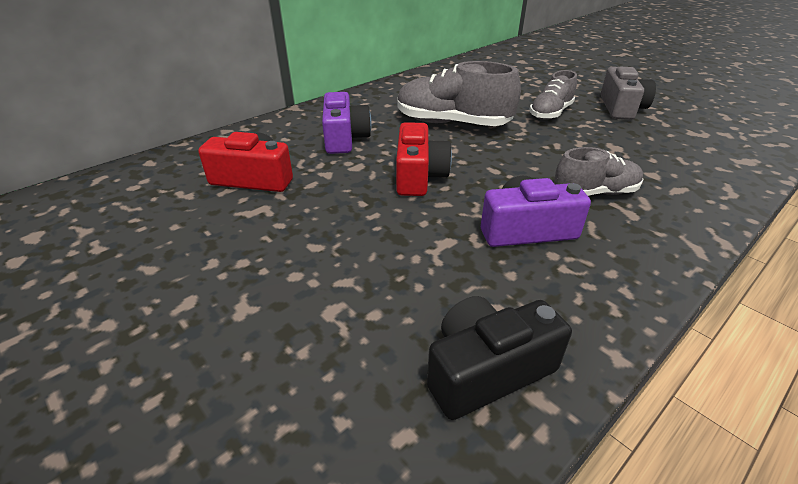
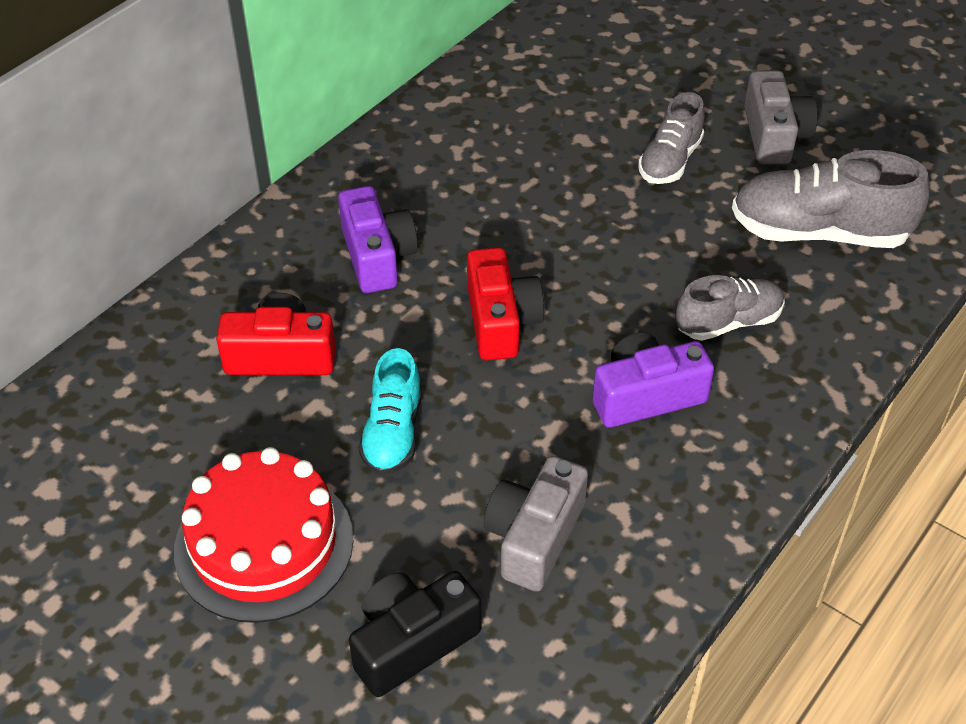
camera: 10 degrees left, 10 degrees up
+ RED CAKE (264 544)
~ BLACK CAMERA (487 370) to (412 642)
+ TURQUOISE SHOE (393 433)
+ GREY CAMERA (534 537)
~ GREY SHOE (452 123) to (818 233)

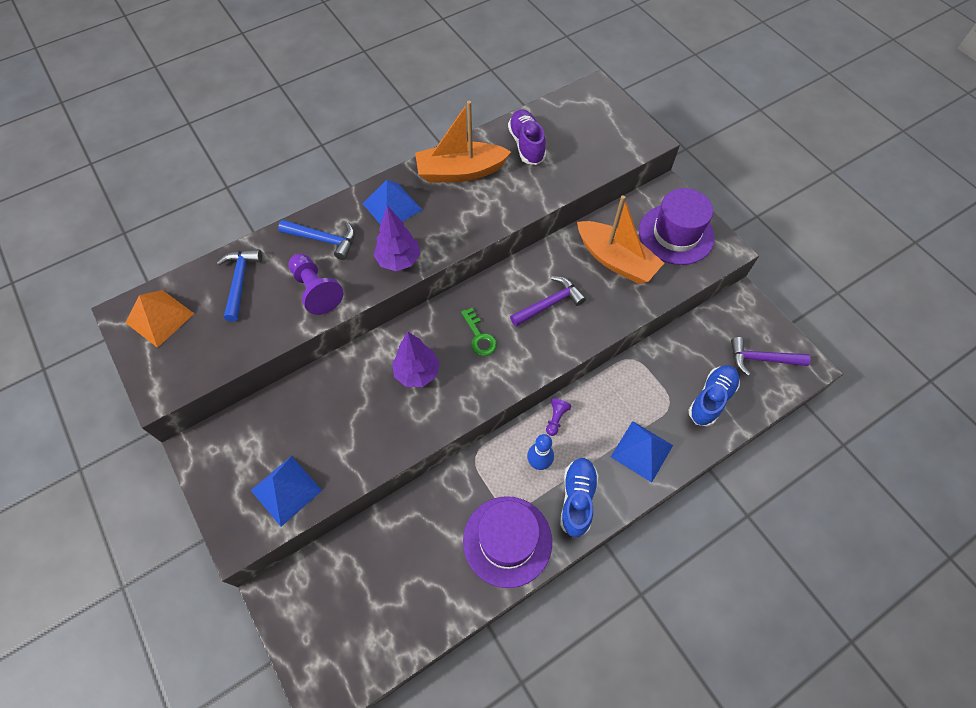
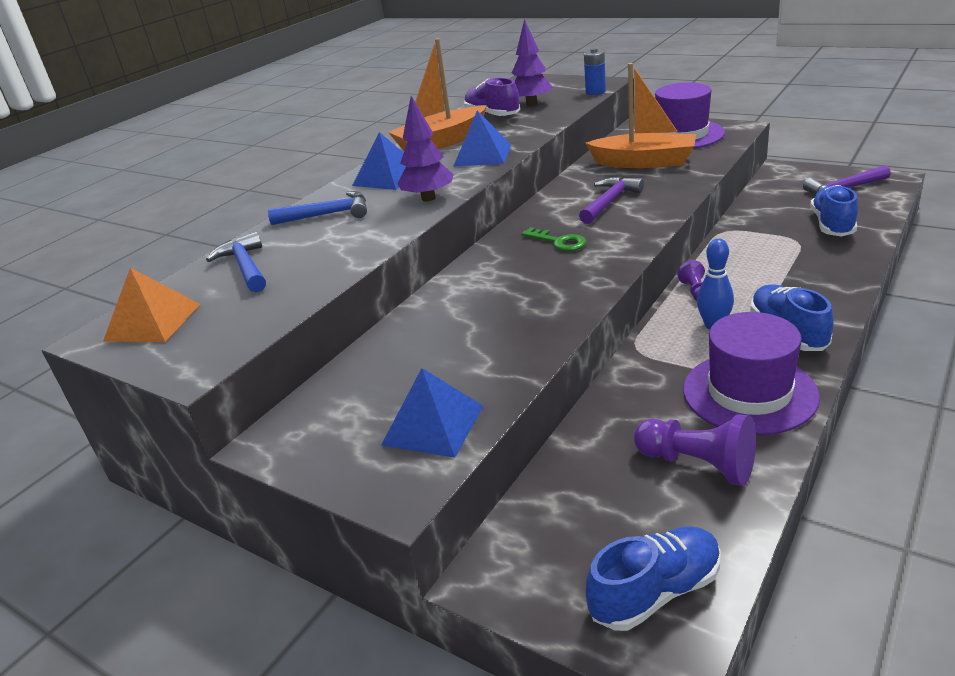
camera: 20 degrees left, 30 degrees down
~ BLUE PYRAMID (642 451) to (482 155)
~ PURPLE TREE (417 373) to (531 104)
+ BLUE BATTERY (595 92)
+ BLUE SHOE (655 592)
~ PURPLE PAWN (316 290) to (698 464)

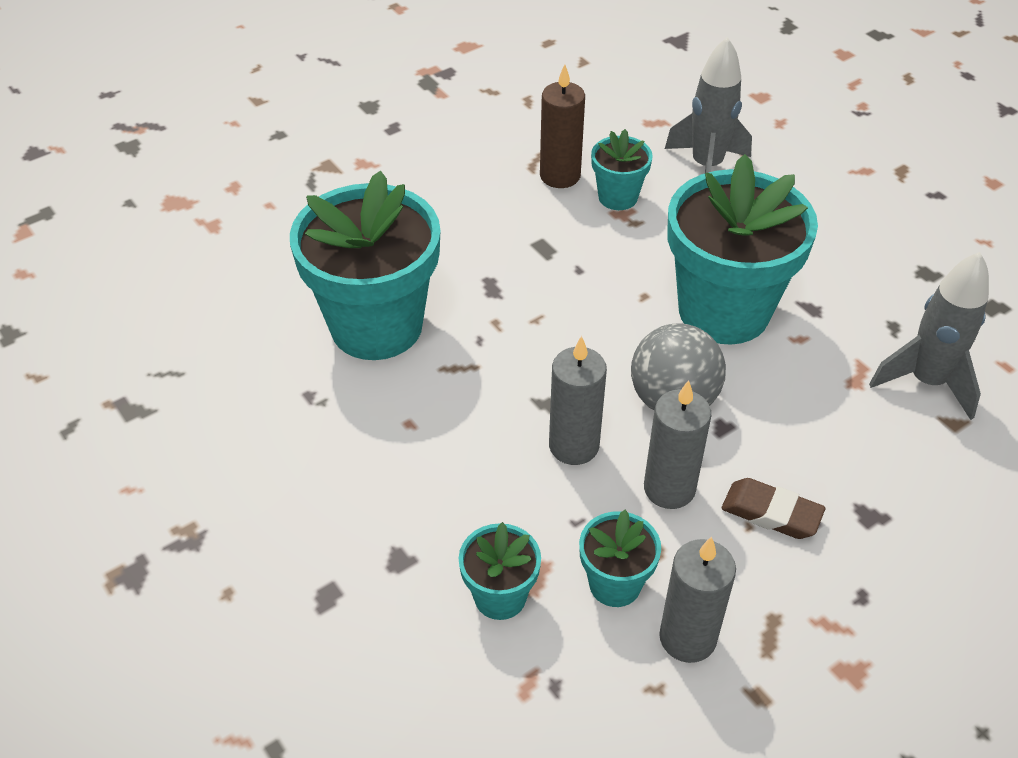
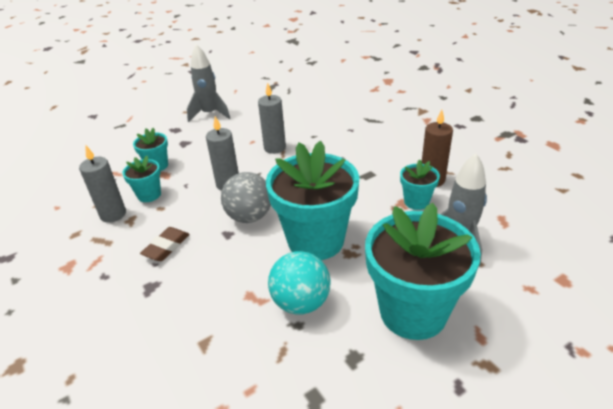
camera: 95 degrees right, 10 degrees down
~ GREY ROCKET (926 382) to (210 114)
~ GREY CANDLE (669 488) to (274 148)
+ TURQUOISE BALL (301 302)
~ TURQUOISE FLOWER POT (376 326) to (413 312)

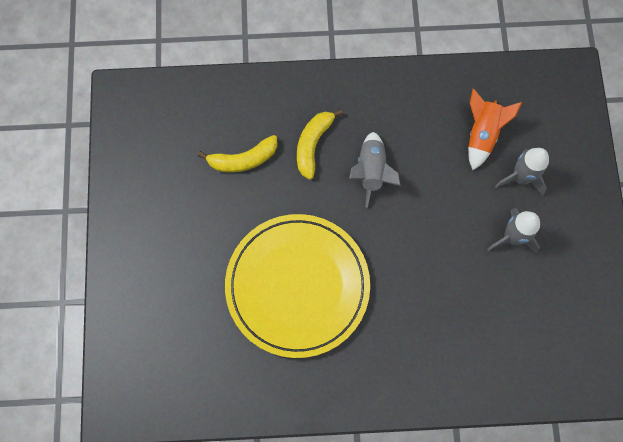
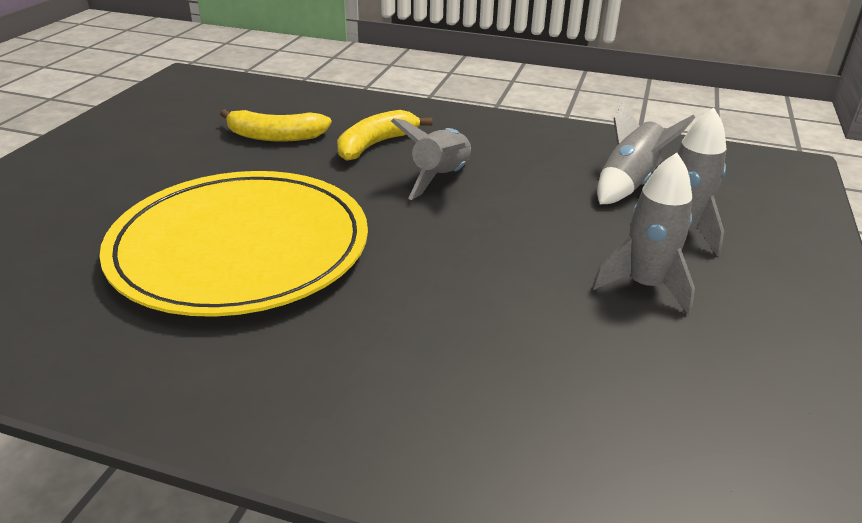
camera: 20 degrees right, 40 degrees down
~ ORANGE ROCKET (482 134) to GREY ROCKET (629 183)

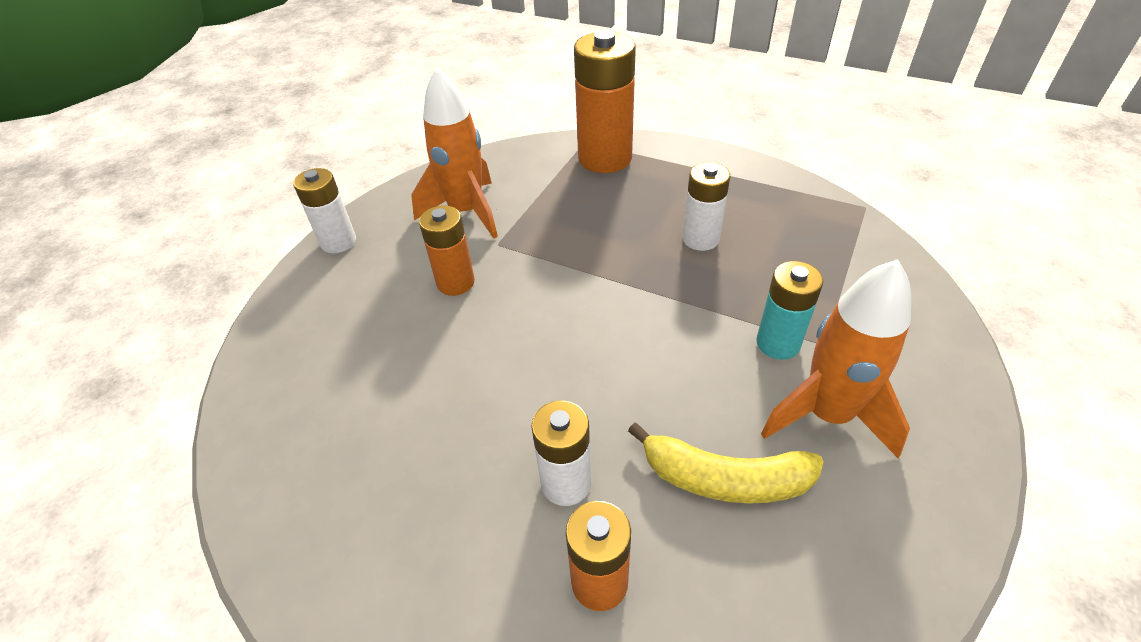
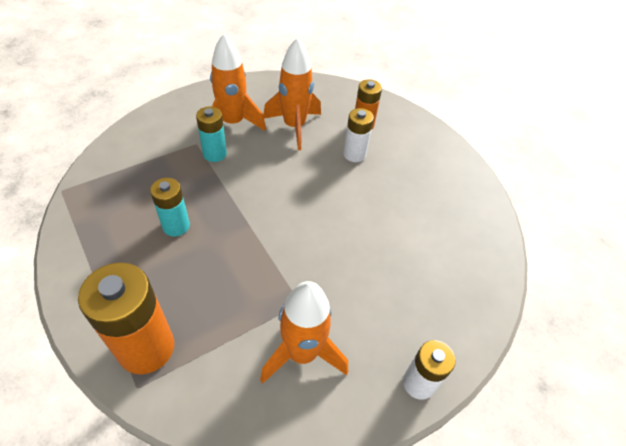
camera: 155 degrees left, 5 degrees up
~ WHITE BATTERY (700 239) to TURQUOISE BATTERY (176 226)
~ YELLOW BANANA (725 479) to ORANGE ROCKET (294 126)
- ORANGE BATTERY (455 282)

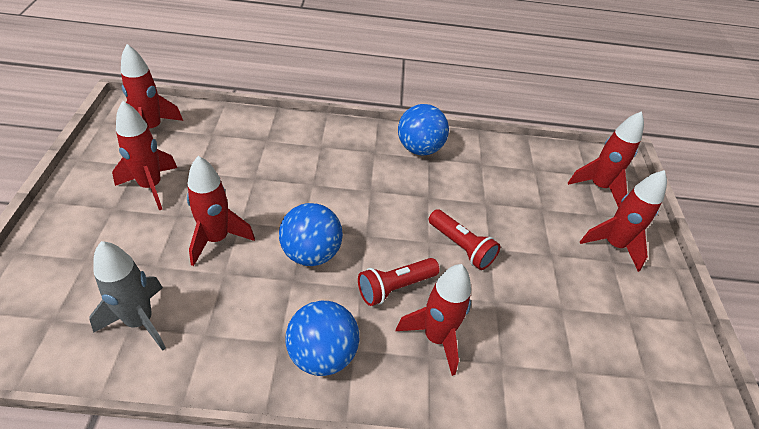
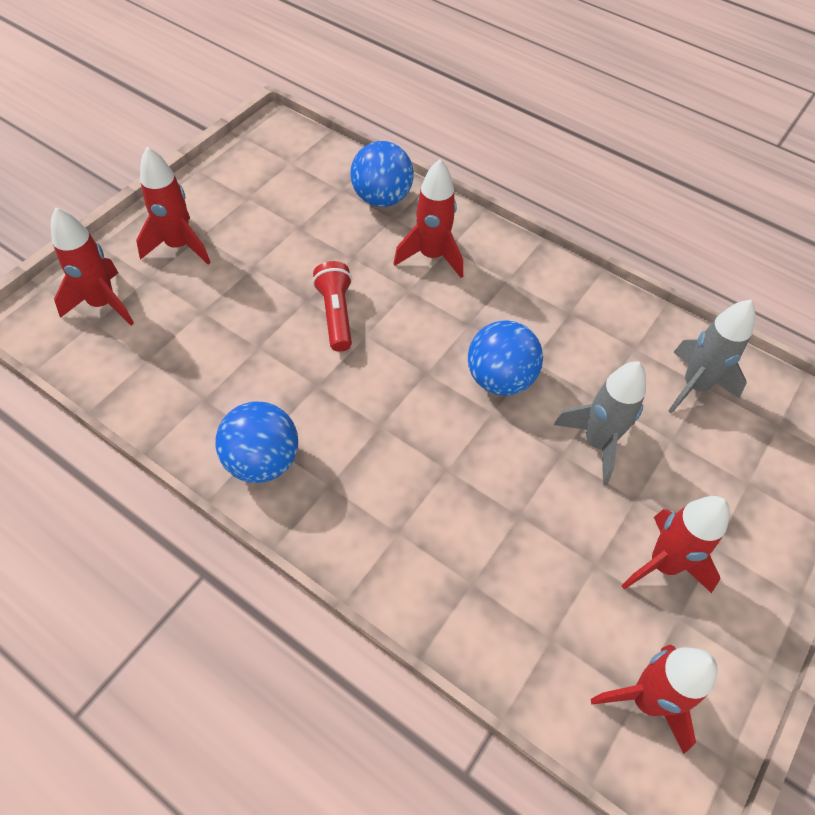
camera: 145 degrees left, 10 degrees up
~ BLUE BALL (322 354) to (382 198)
~ RED ROCKET (216 239) to GREY ROCKET (597 443)
- RED FLASHLIGHT (395 287)

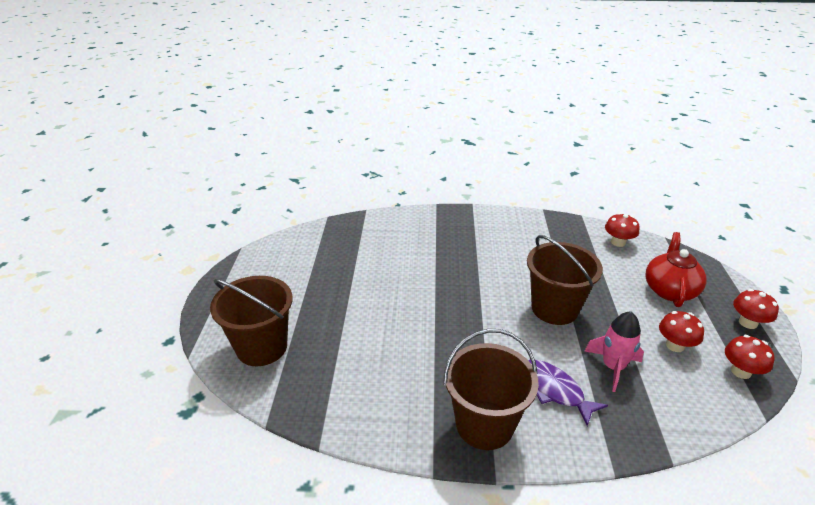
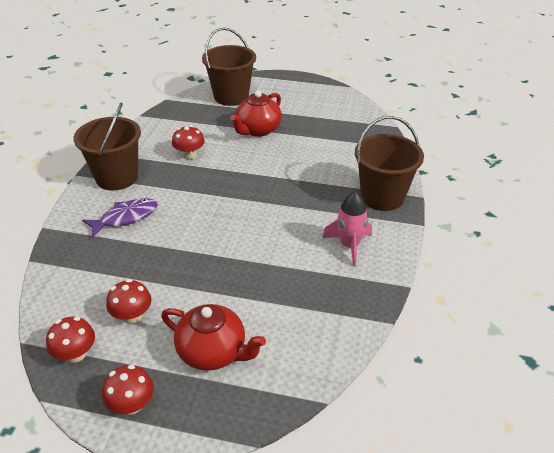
camera: 100 degrees right, 5 degrees up
~ RED MUSHROOM (618 242) to (189 155)
+ RED TEAPOT (257 130)
~ PINK ROCKET (613 367) to (349 245)
~ BROWN BUCKET (554 308) to (382 197)

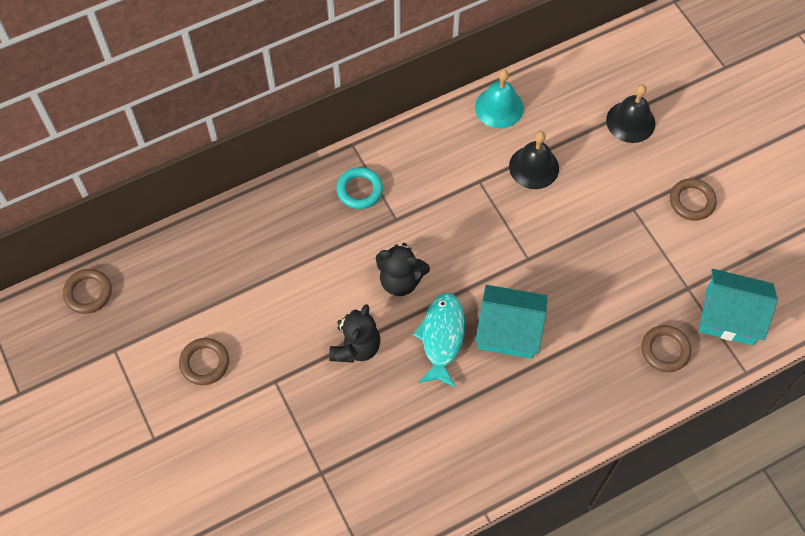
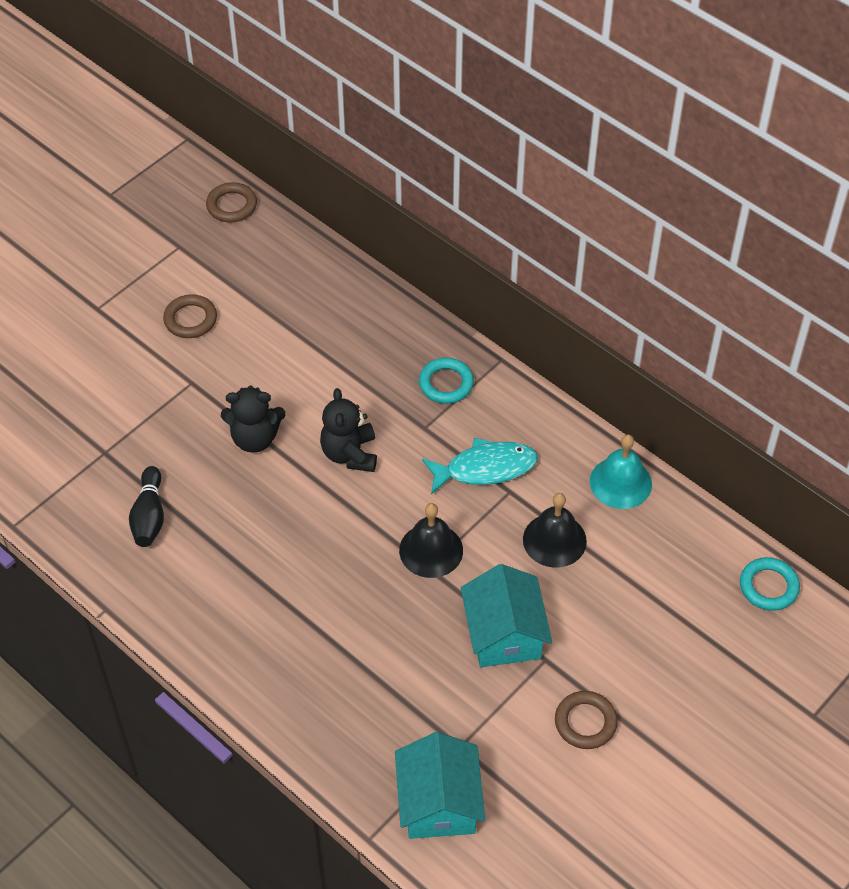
camera: 70 degrees right, 10 degrees down
+ BLACK BOWLING PIN (149 516)
~ BLACK BELL (630 121) to (431 550)
~ TURQUOISE FISH (442 337) to (485 468)
~ TURQUOISE HOUSE (509 331) to (504 634)
+ TURQUOISE RING (768 586)
- BROWN RING (665 350)

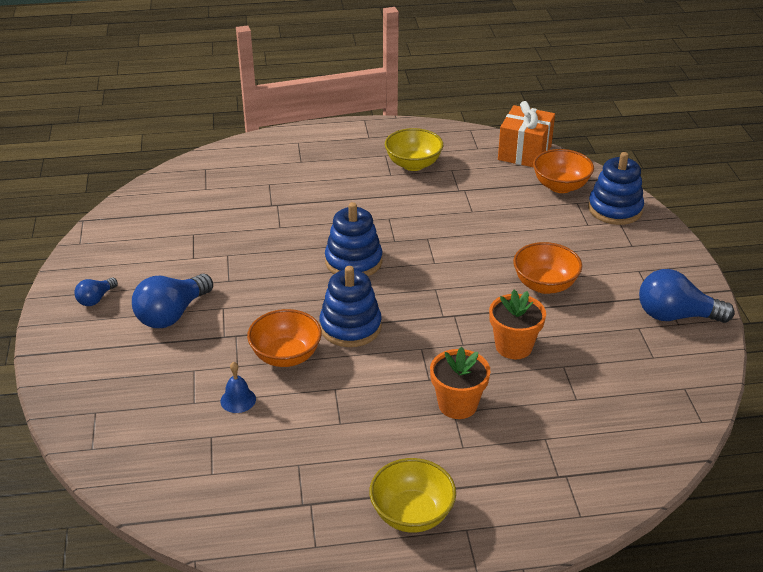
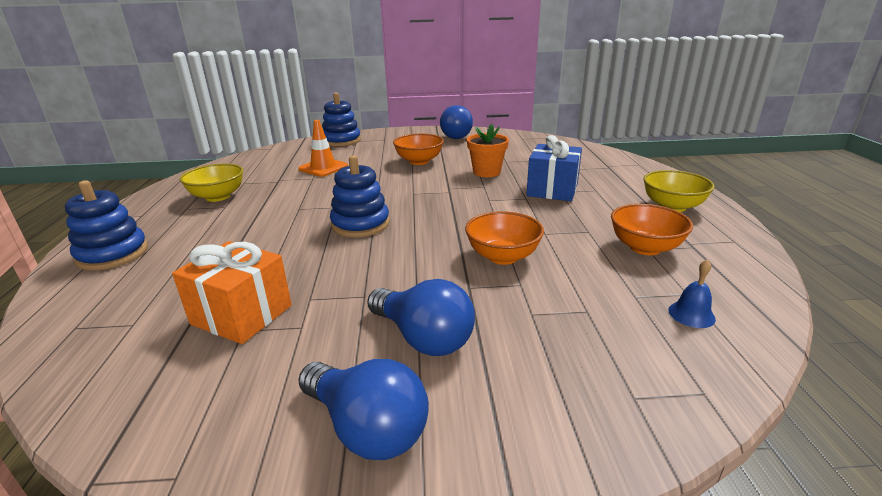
camera: 85 degrees left, 10 degrees down
~ BLUE STACKING TOY (350 327) to (113 254)
~ ORANGE GIFT (524 153) to (242 314)
+ ORANGE TRAFFIC CONE (323 168)
~ BLUE LIGHT BULB (96 299) = (367 428) x1.89
~ ORANGE FLOWER POT (457 405) to BLUE GIFT (552 190)
~ ORANGE BOWL (560 186) to (645 248)
~ BLUE BELL (238 400) to (691 314)

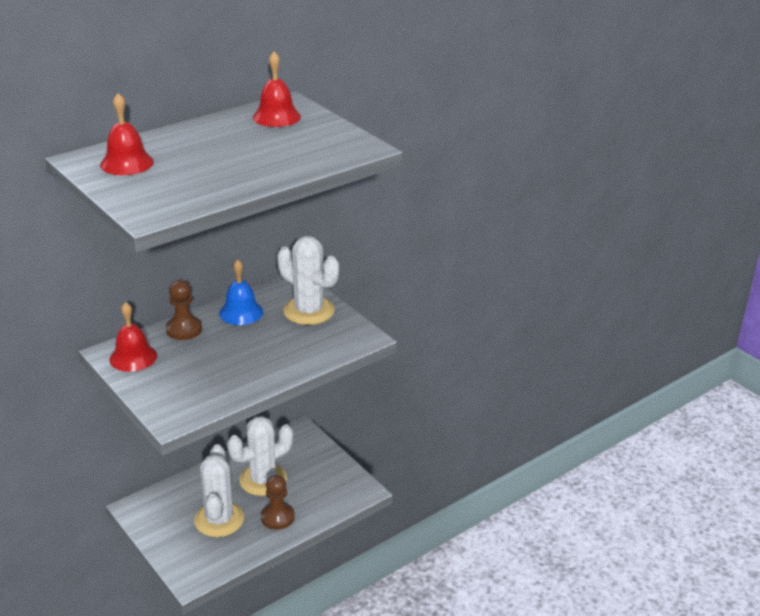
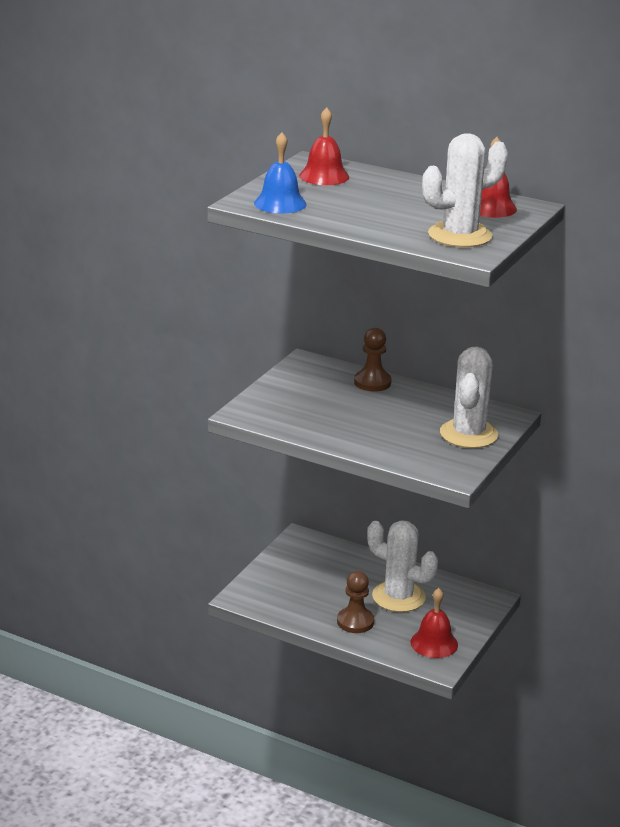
camera: 65 degrees right, 5 degrees down
~ BLUE BELL (241 312) to (280 203)
~ RED BELL (133 357) to (434 643)
~ WHITE CACTUS (219 519) to (459 235)

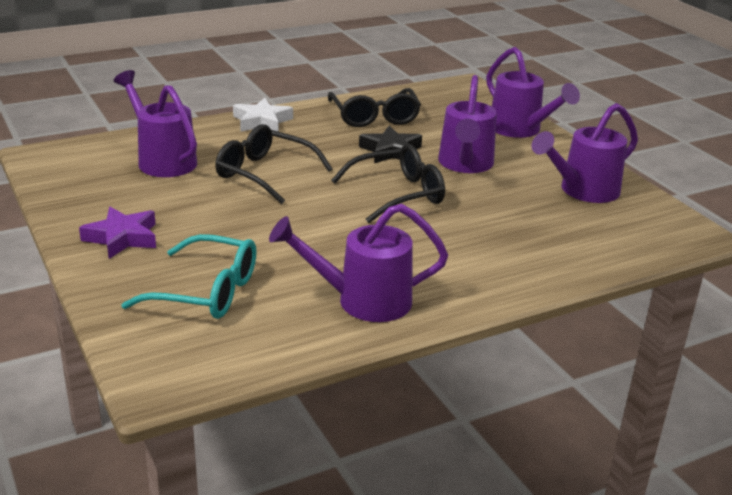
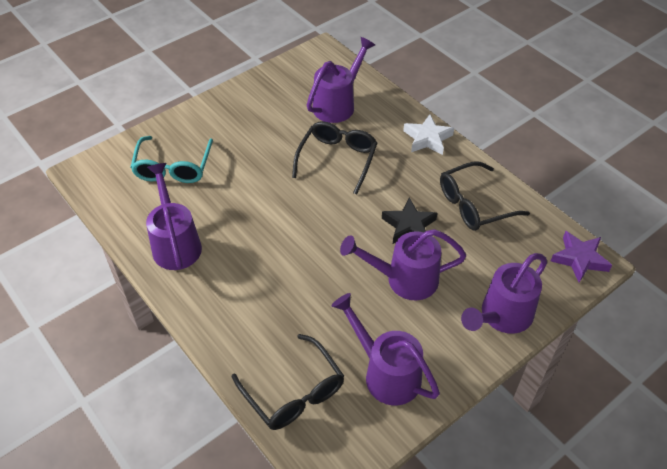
camera: 80 degrees right, 20 degrees up
~ BLACK GLASSES (397 194) to (293 391)
~ PURPLE STAR (122 238) to (579 259)

